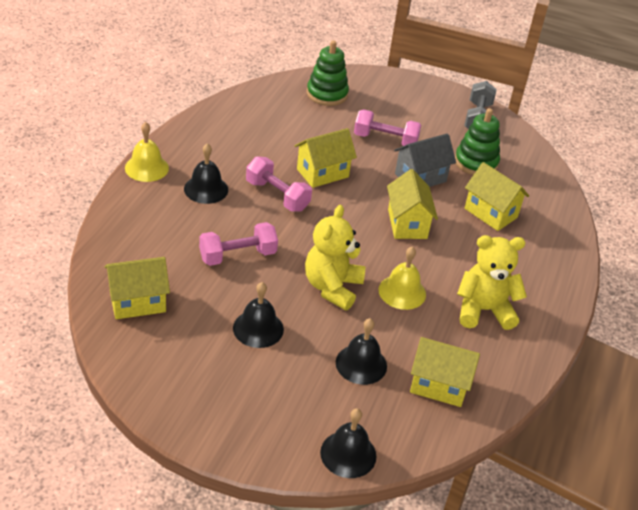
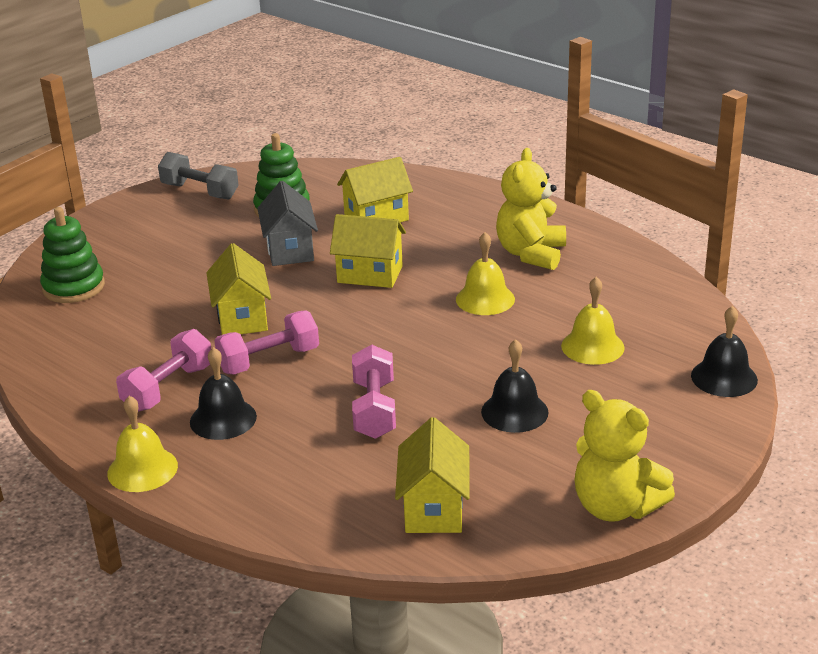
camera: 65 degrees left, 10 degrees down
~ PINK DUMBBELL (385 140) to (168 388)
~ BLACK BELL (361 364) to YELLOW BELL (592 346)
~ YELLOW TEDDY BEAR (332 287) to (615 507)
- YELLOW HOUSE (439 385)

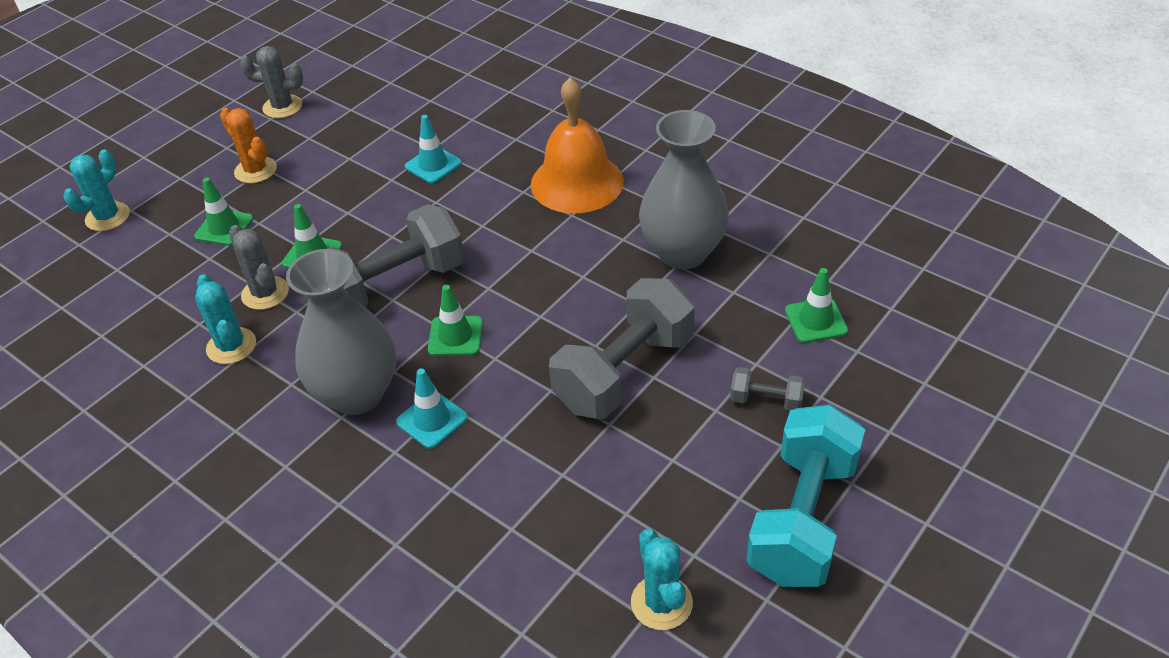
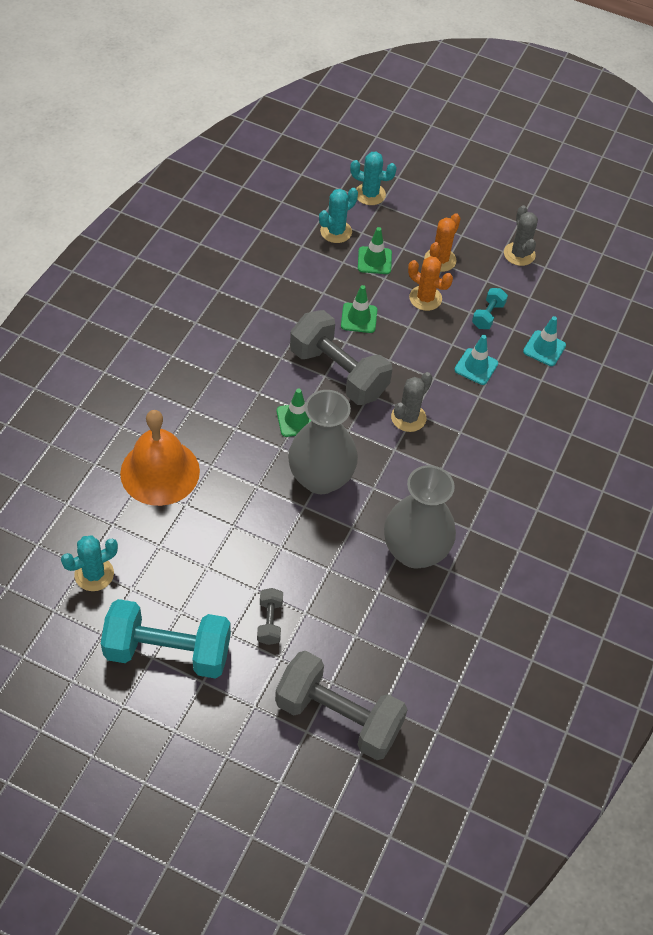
camera: 70 degrees right, 10 degrees up
~ ORANGE BELL (577 182) to (160 472)
~ GREY DUMBBELL (624 372) to (338 716)
~ GREY VASE (357 394) to (321 478)
~ TURQUOISE CACTUS (231 346) to (336 231)
~ GREY CACTUS (265 293) to (408 418)
+ ORANGE CACTUS (425 298)
+ TURQUOISE DUMBBELL (488 315)
~ TURQUOISE TRAFFIC CONE (432 420) to (544 348)
- GREEN TRAFFIC CONE (816 321)

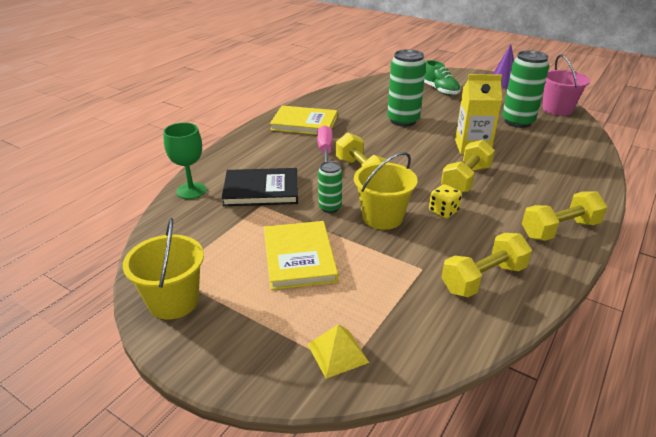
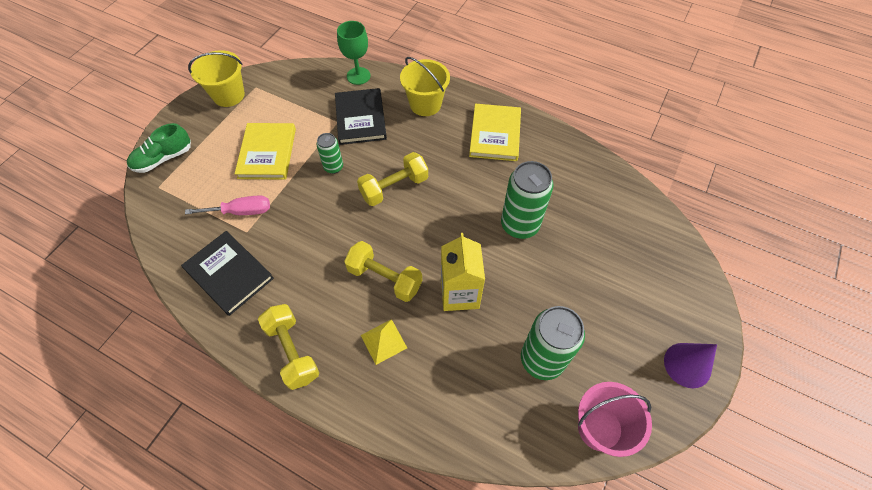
camera: 85 degrees right, 25 degrees up
~ GREEN SHOE (439 90) to (163 158)
~ YELLOW DUMBBELL (483 279) to BLACK BOOK (229 274)
~ PINK SCREWDRIVER (325 150) to (241 211)
~ YELLOW BOOK (299 257) = (267 153) 75 degrees counterclockwise
~ YELLOW PYRAMID (337 353) to (383 341)
~ YELLOW BUCKET (382 217) to (425 104)
- YELLOW DICE (443 211)

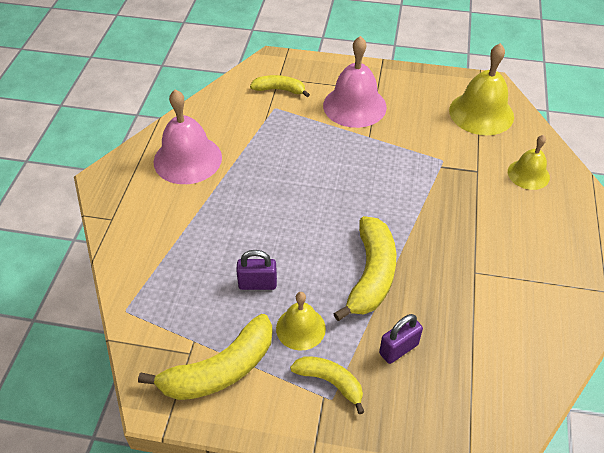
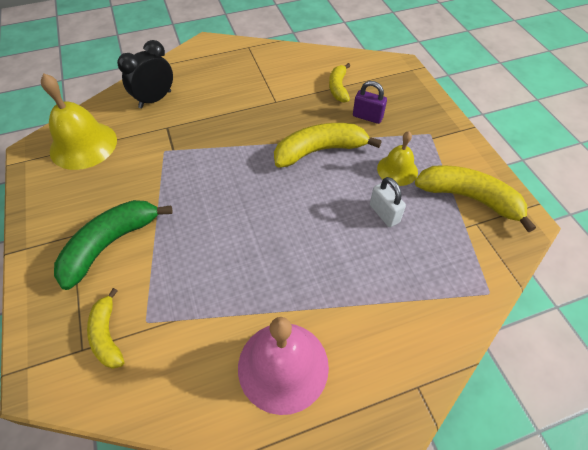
camera: 120 degrees left, 5 degrees up
~ PINK BELL (354 106) to GREEN BANANA (110 244)
~ YELLOW BELL (528 174) to BLACK CLOCK (155 99)
~ YELLOW BANANA (330 382) to (338 88)
~ PURPLE PADLOCK (257 284) to WHITE PADLOCK (384 213)

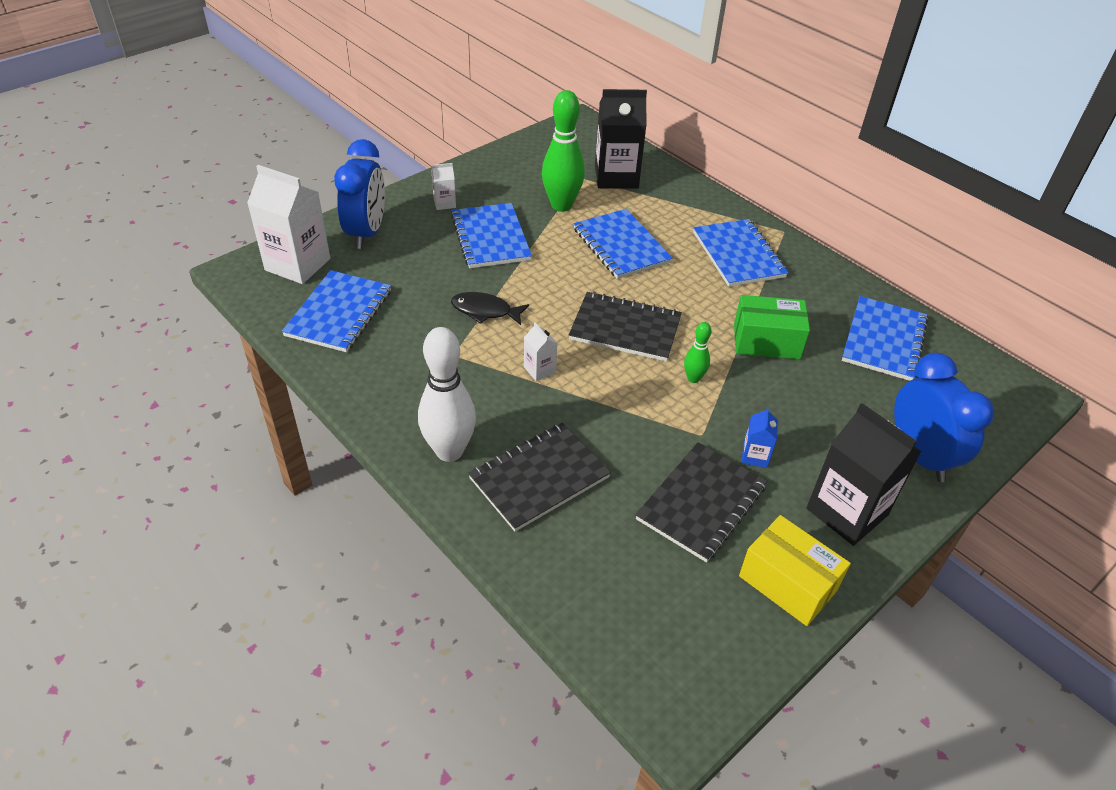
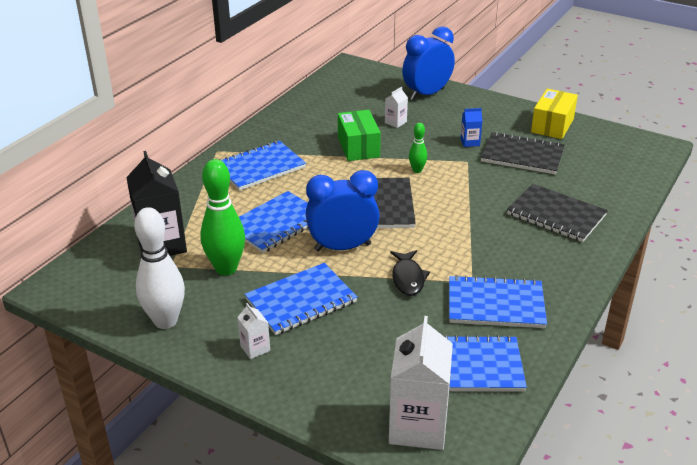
camera: 105 degrees left, 10 degrees down
~ WHITE BOWLING PIN (449 451) to (165 321)
~ BLUE CLOCK (367 233) to (342 247)
~ WHITE CARTON (539 370) to (395 122)
~ BLUE NOTEBOOK (884 340) to (495 304)
- BLACK CARTON (847 512)

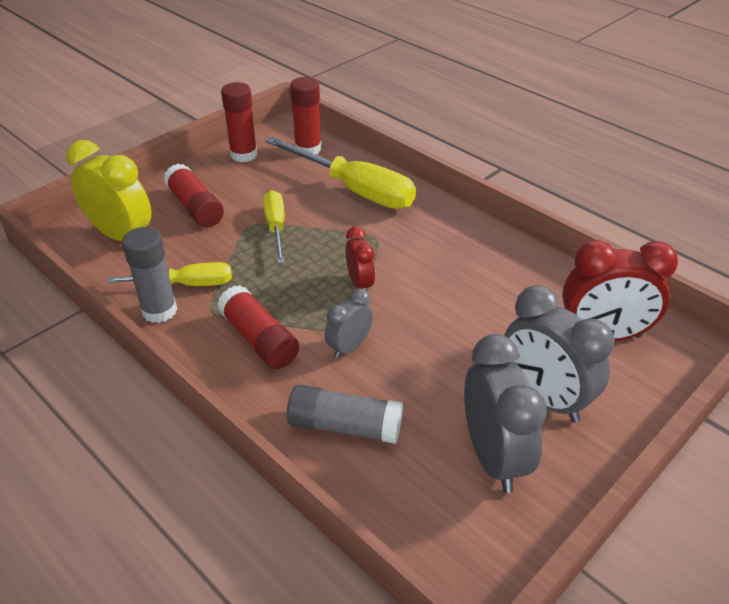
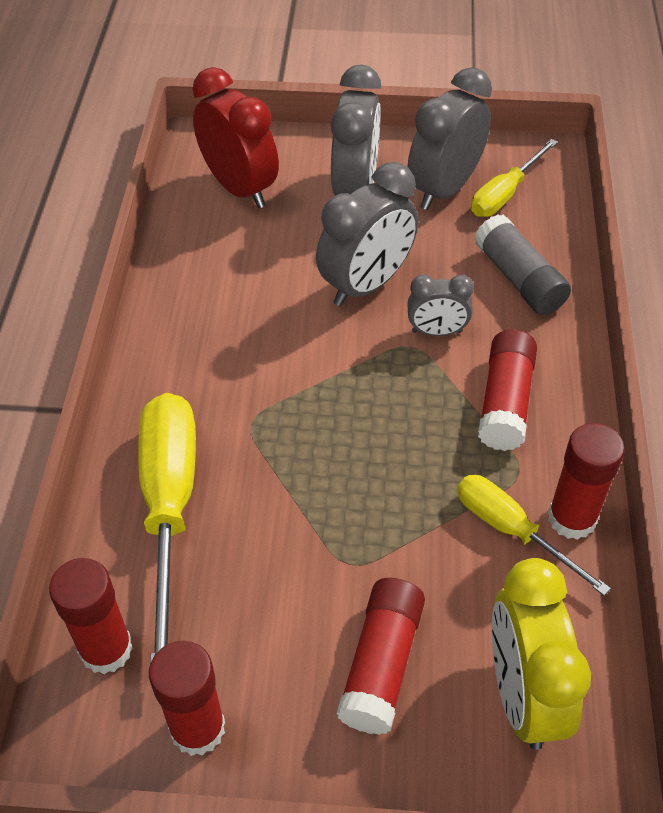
camera: 130 degrees left, 10 degrees up
+ GREY CLOCK (366 285)
~ YELLOW SCREWDRIVER (276 227) to (505 194)
~ GREY GLUE STICK (159 311) to RED GLUE STICK (572 518)
- RED CLOCK (360 284)

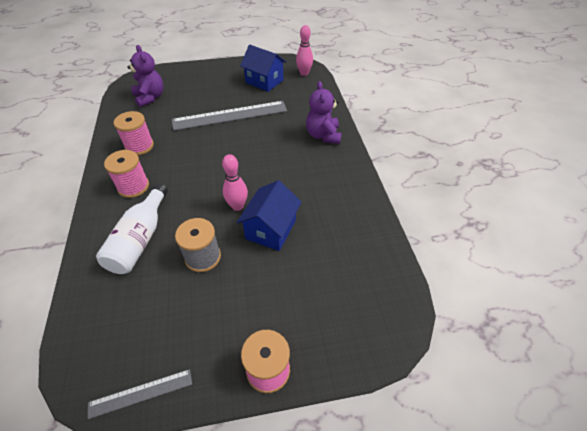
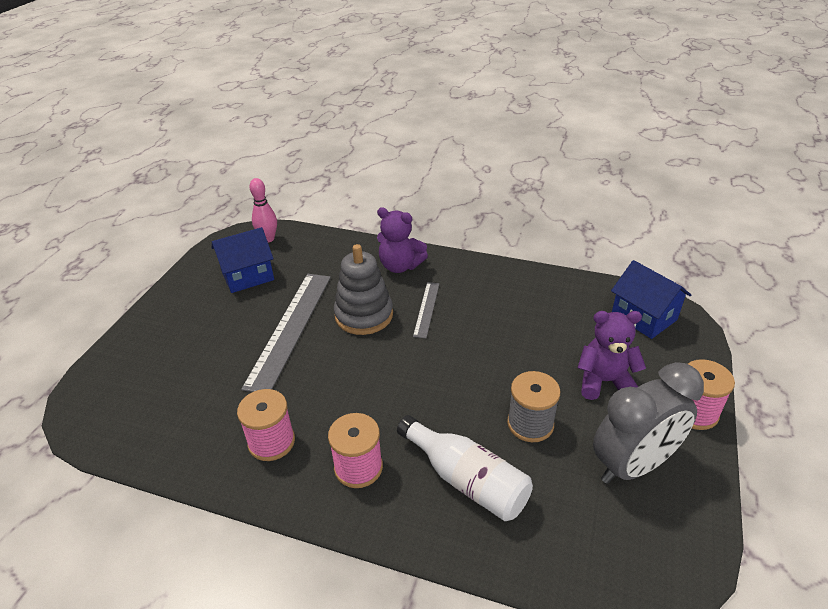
camera: 60 degrees left, 10 degrees down
+ GREY STACKING TOY (364 315)
~ GREY RULER (141 393) to (426 309)
~ PURPLE TEDDY BEAR (150 97) to (604 381)
+ GREY CLOCK (633 465)
~ BLUE HOUSE (271 229) to (643 317)
- PINK BOWLING PIN (237 206)

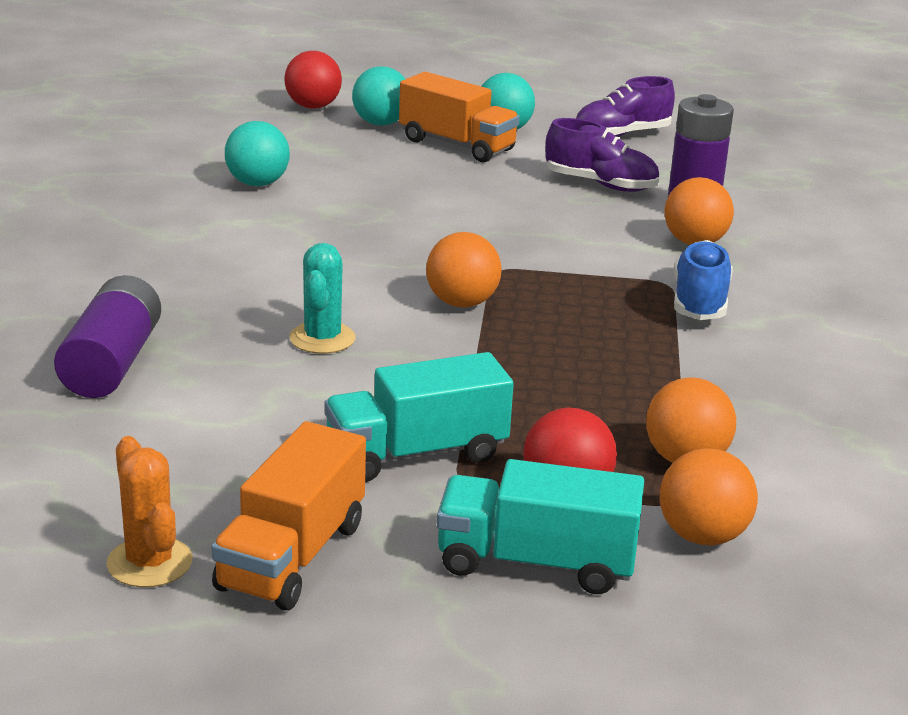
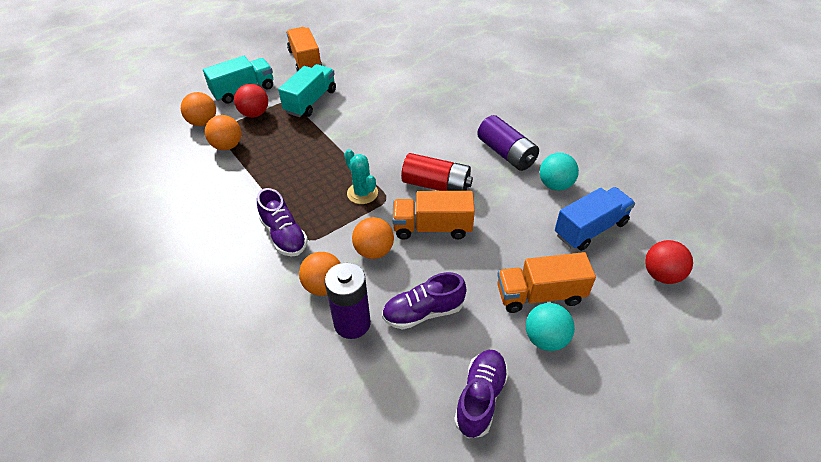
camera: 140 degrees right, 20 degrees up
~ BLUE SHOE (699 302) to PURPLE SHOE (284 235)
~ TURQUOISE CACTUS (322 338) to (362 193)
~ ORANGE BALL (462 303) to (374 251)
+ ORANGE TRUCK (432 227)
+ RED BATTERY (436 185)
~ PURPLE BATTERY (112 363) to (506 153)
+ BLUE TRUCK (590 229)
- ORANGE CACTUS (149 562)
- TURQUOISE BALL (380 123)

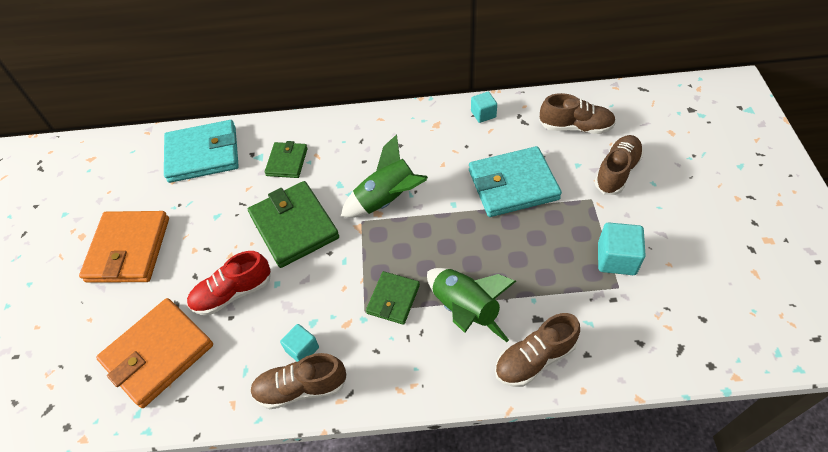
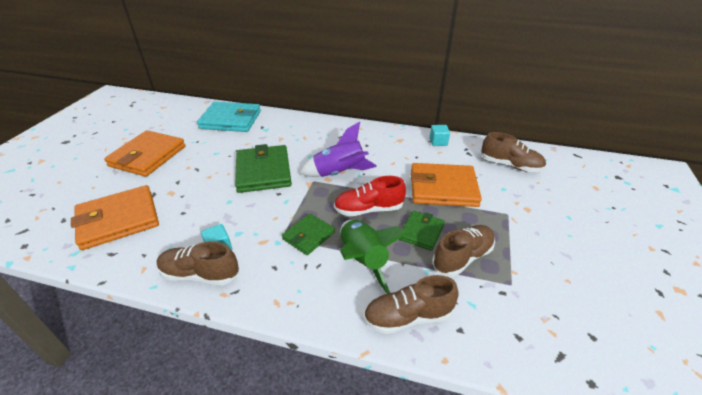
camera: 15 degrees right, 15 degrees down
~ GREEN ROCKET (387 200) to PURPLE ROCKET (339 173)
~ RED SHOE (233 293) to (368 209)
~ GREEN WALLET (287 162) to (421 232)
~ TURQUOISE WALLET (513 185) to ORANGE WALLET (443 188)
~ BROWN SHOE (616 172) to (462 257)
- TURQUOISE CUBE (616 259)

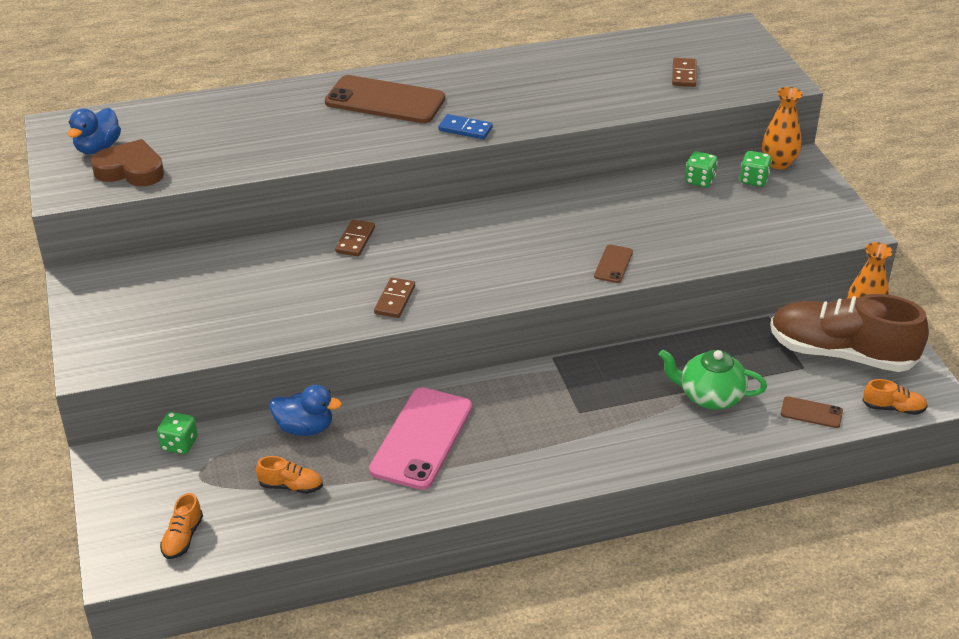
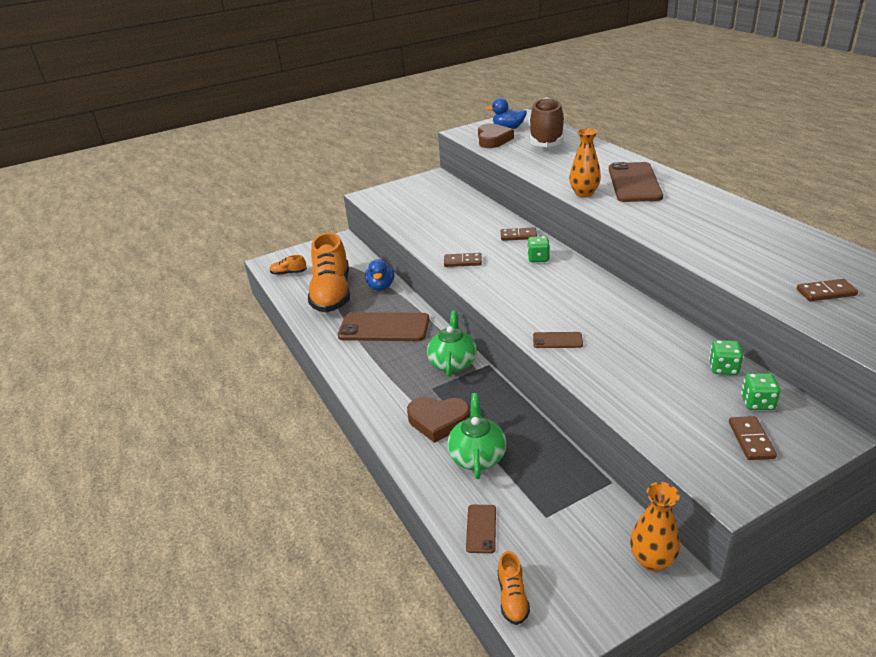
camera: 80 degrees right, 5 degrees down
~ ORANGE SHOE (291 486) = (332 294) x2.48
~ PINK PHONE (422 438) to BROWN PHONE (384 328)
+ BROWN HEART (438 421)
+ GREEN TEAPOT (453 363)
~ GREEN DICE (179 444) to (538 258)
~ BROWN SHOE (841 354) to (546 139)
~ ORANGE VASE (778 163) to (584 193)
+ BROWN DOMINO (751 440)
- BLUE DOMINO (465 129)

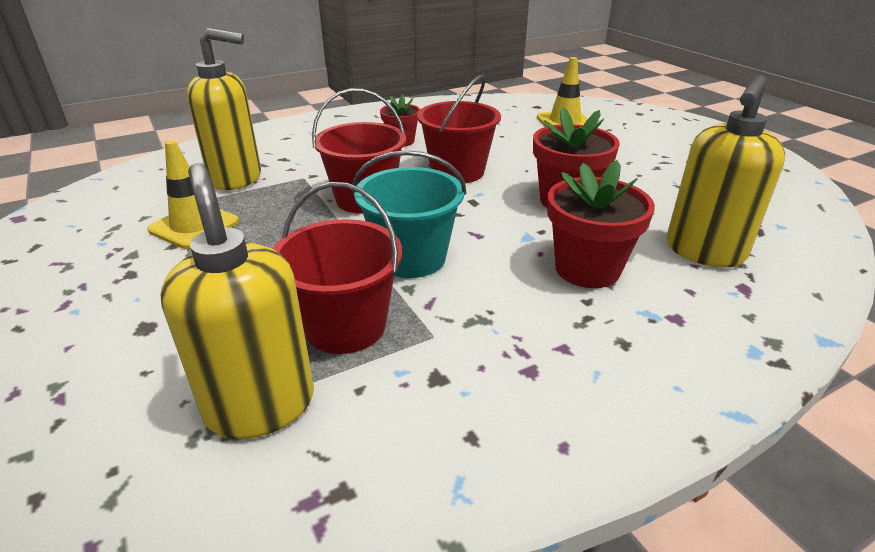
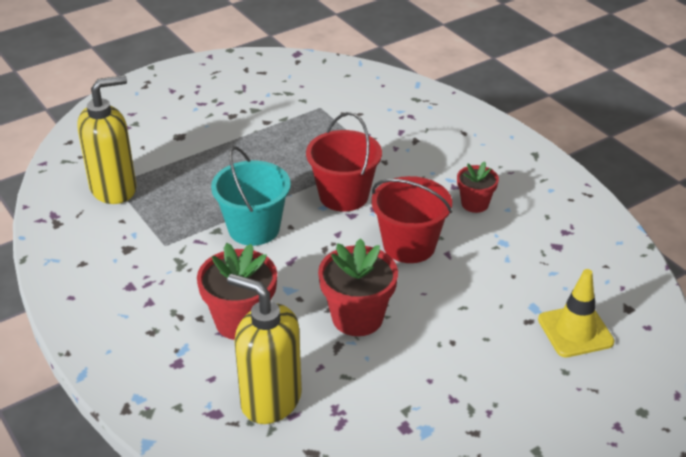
camera: 85 degrees right, 5 degrees up
- YELLOW TRAFFIC CONE (194 226)
- YELLOW SOAP DISPENSER (236 178)
- RED BUCKET (345 326)

